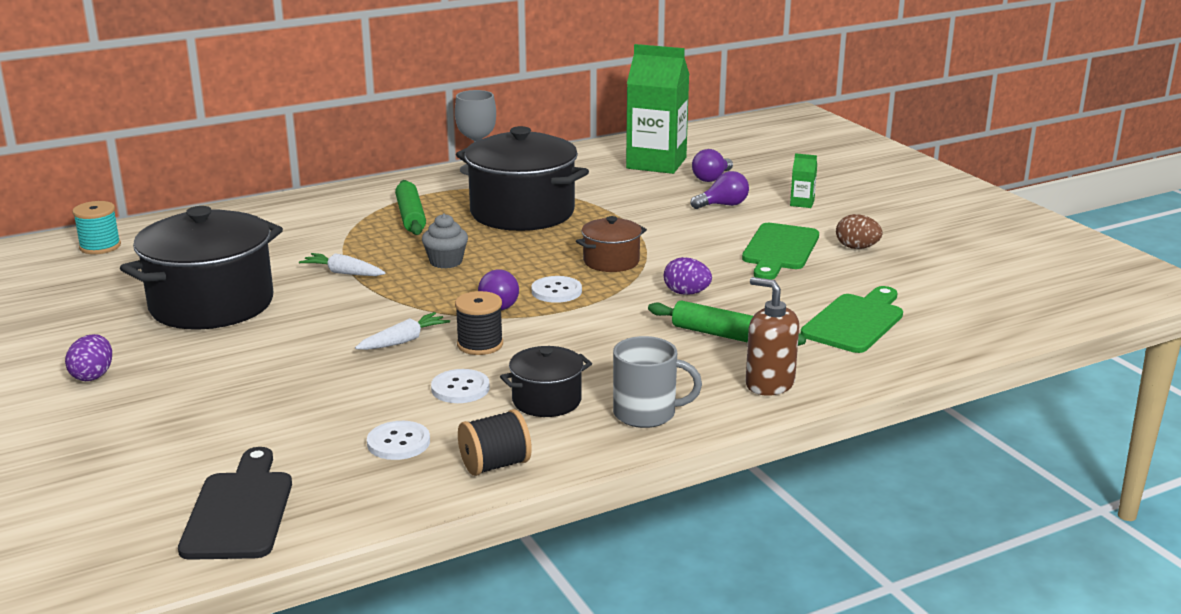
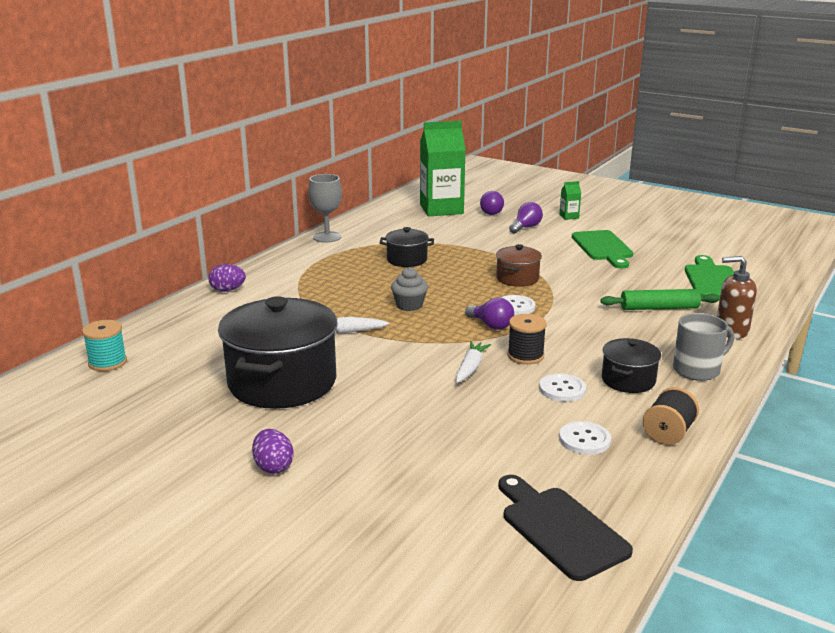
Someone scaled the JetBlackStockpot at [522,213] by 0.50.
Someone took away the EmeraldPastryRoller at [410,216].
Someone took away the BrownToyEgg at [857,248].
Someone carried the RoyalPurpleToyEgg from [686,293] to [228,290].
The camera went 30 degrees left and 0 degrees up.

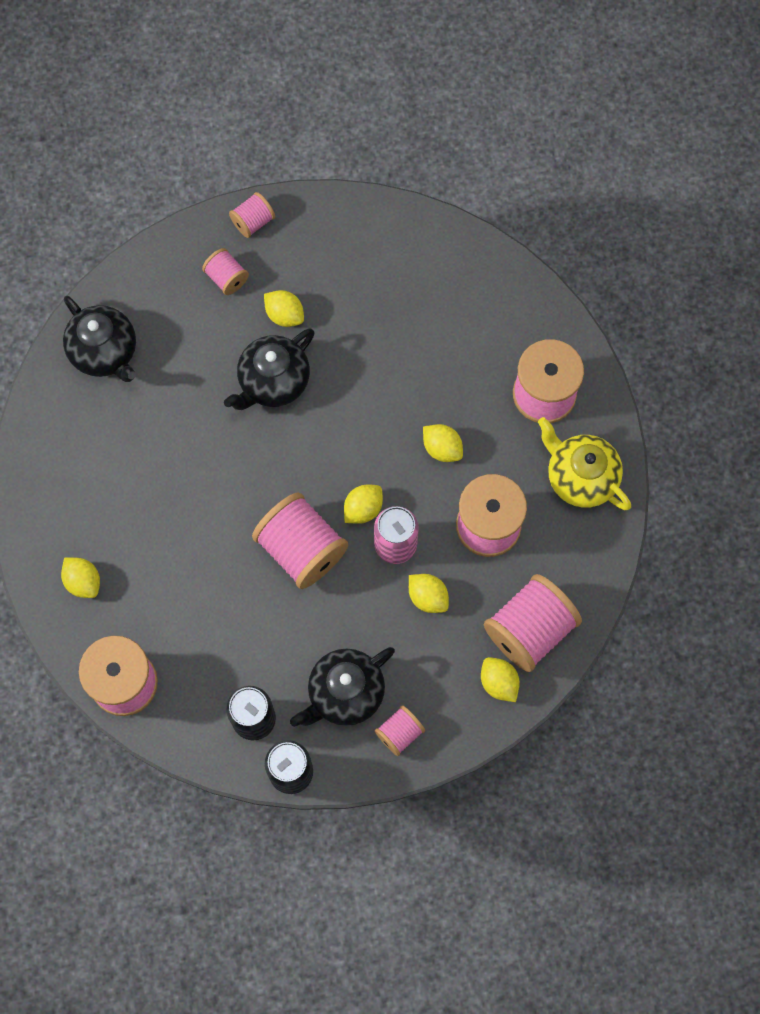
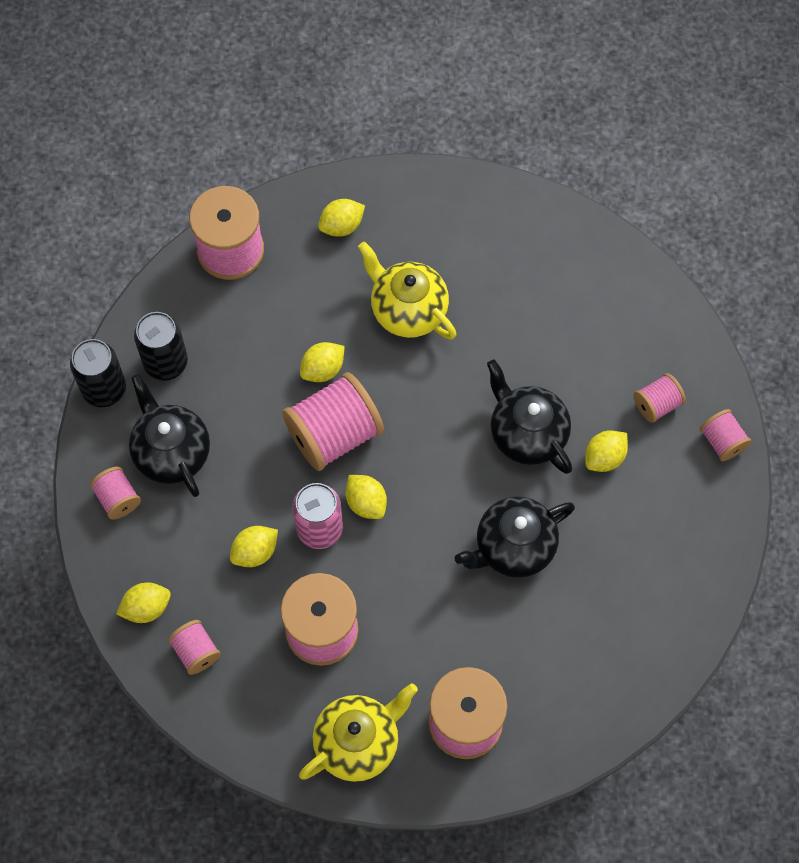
Someone carried the JetBlackChinaTeapot from [105,352] to [513,547].
Someone carried the GoldenToyLemon from [442,448] to [323,369].
Someone scaled the RosePinkReelOfThread at [529,630] by 0.51.
Someone put down the GoldenChinaTeapot at [407,310].
The camera went 100 degrees right and 5 degrees down.

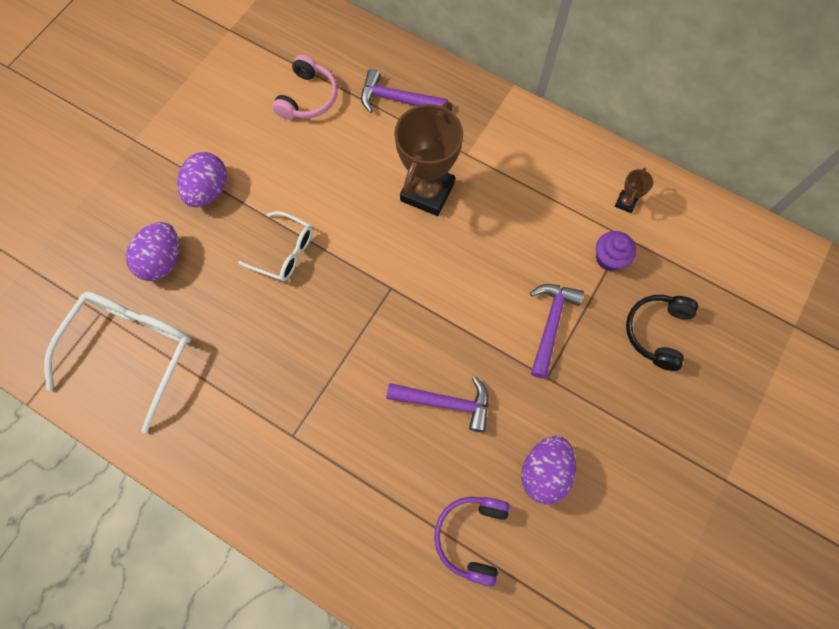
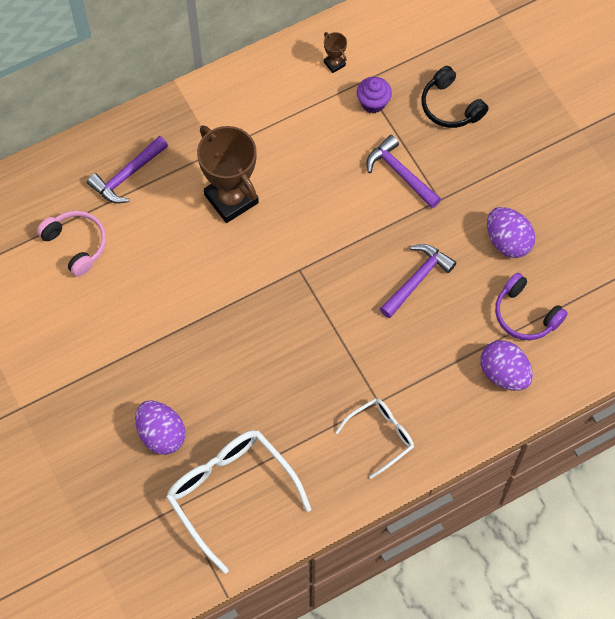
Someone carried the RoyalPurpleToyEgg from [208,190] to [504,373].
Someone carried the SnowWhiteSpectacles from [285,252] to [381,436].
The camera went 60 degrees left and 5 degrees down.

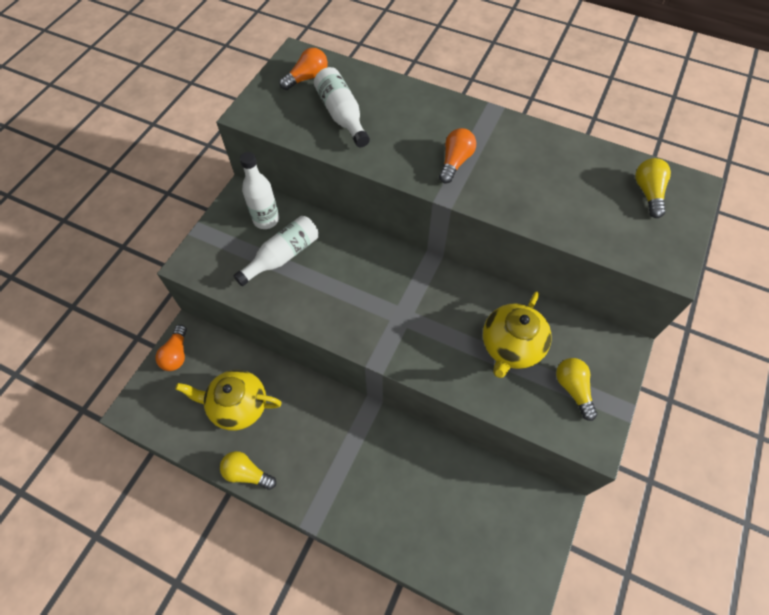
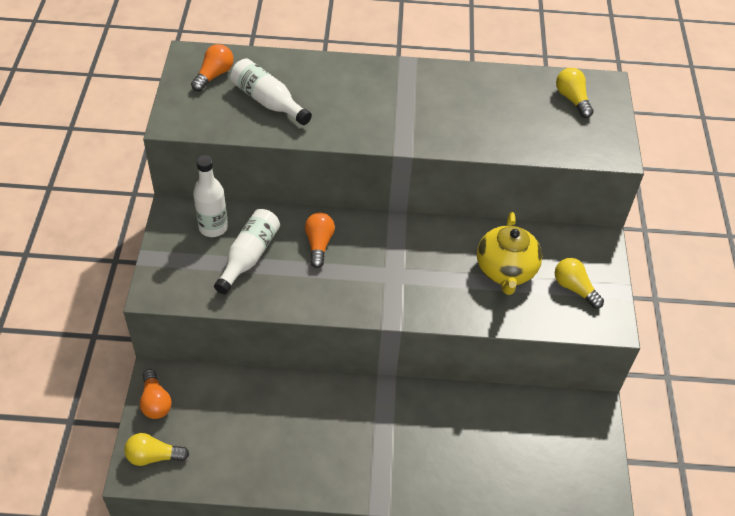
Someone carried the BrightOrangeBulb from [455,162] to [319,244].
Someone took away the GoldenChinaTeapot at [238,406].
Someone carried the GoldenBulb from [247,473] to [154,456].
The camera went 25 degrees left and 10 degrees down.

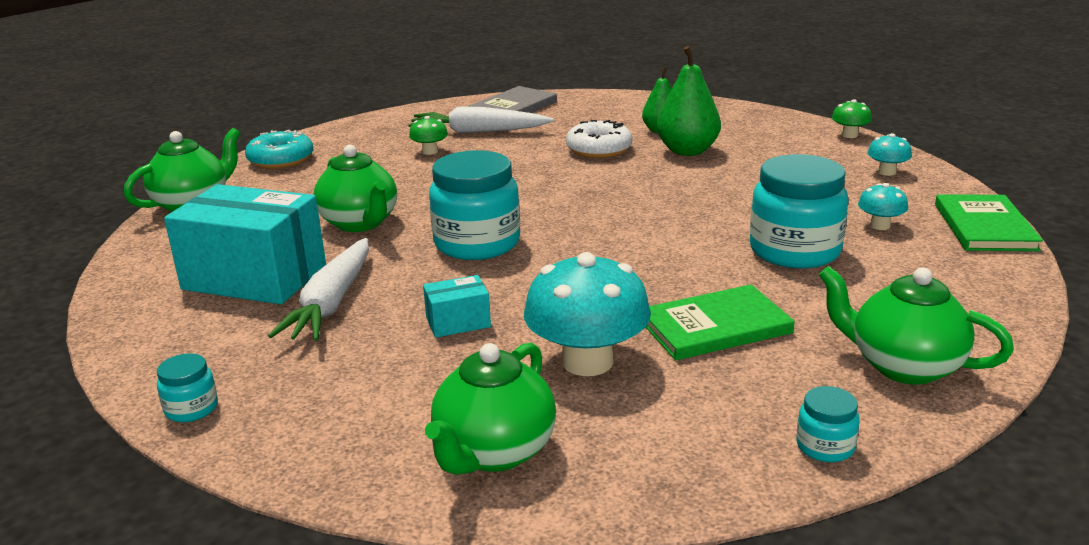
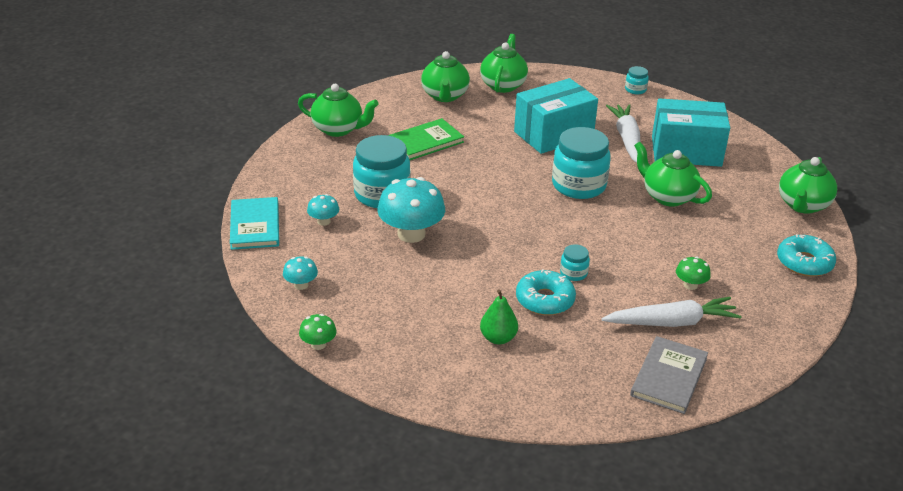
Someone took away the EmeraldToyPear at [687,151].
Someone repainted the SnowWhiteDoughnut at [599,149], which became the AquaDoughnut at [545,300].
Someone repainted the EmeraldBook at [984,227], which became the AquaBook at [255,225].
Someone carried the AquaMushroom from [587,361] to [411,234].
Someone scaled the AquaParcel at [458,322] by 2.24.
Someone carried the AquaJamJar from [825,446] to [573,273].
Someone put down the EmeraldChinaTeapot at [445,96].
The camera went 165 degrees right and 10 degrees up.

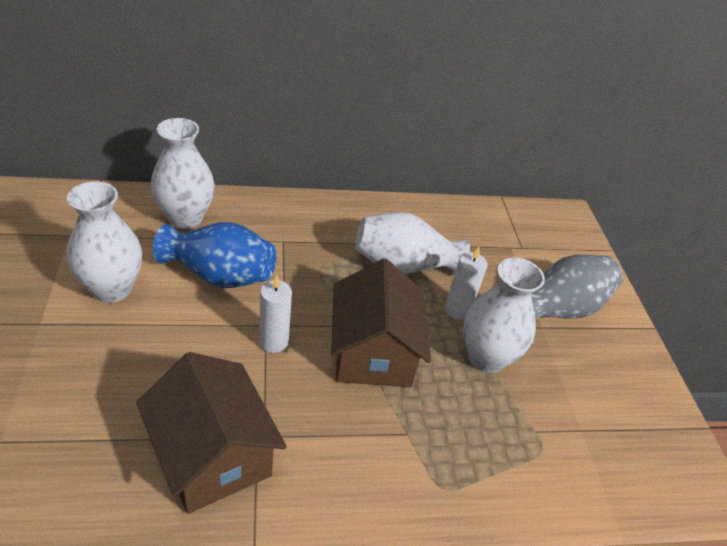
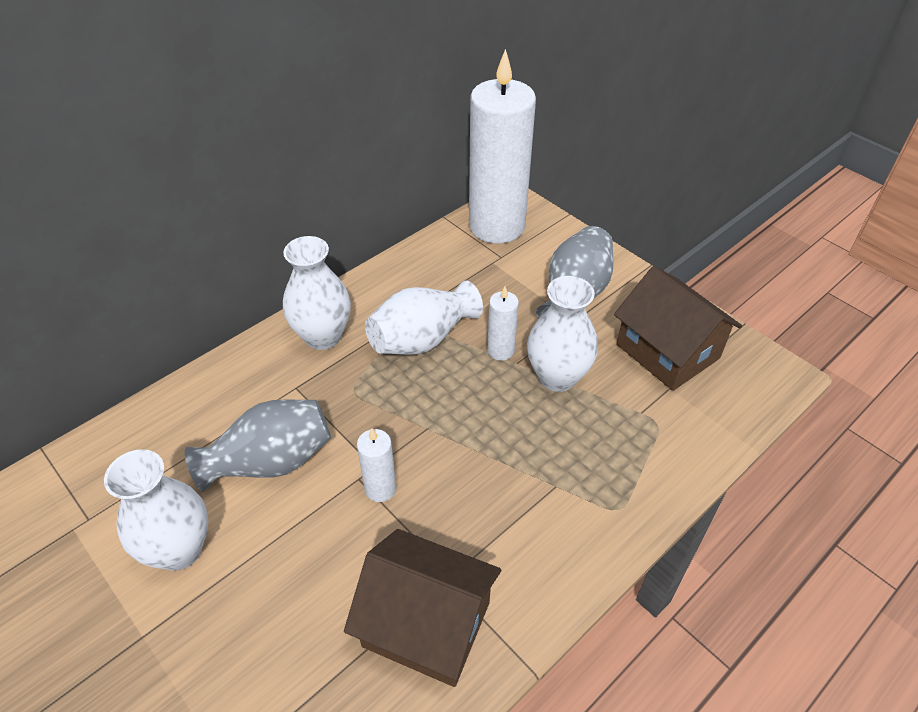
Someone carried the SnowWhiteFlowerVase from [185,218] to [323,336].
Someone repainted the BlueFlowerVase at [220,275], which became the GreyFlowerVase at [270,462].
Someone carried the BrownCottage from [373,352] to [667,351].
Someone put down the SnowWhiteWaxCandle at [496,226].
The camera went 30 degrees left and 5 degrees up.

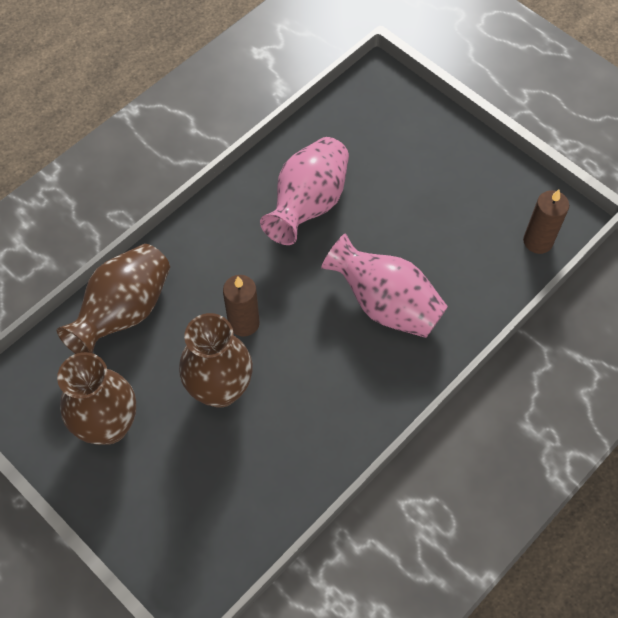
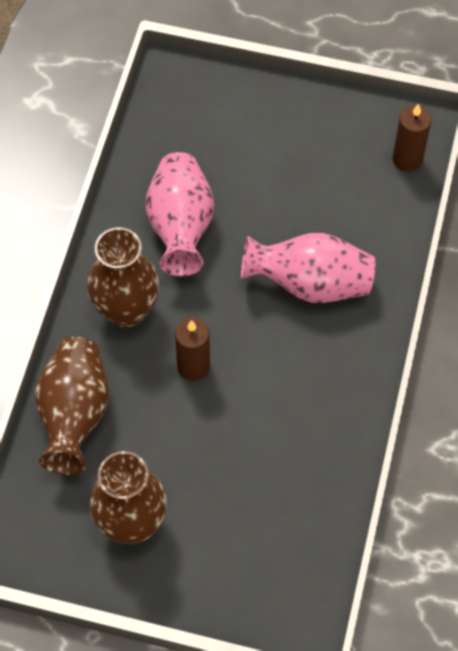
Someone carried the BrownFlowerVase from [220,389] to [126,311].
The camera went 30 degrees left and 0 degrees up.

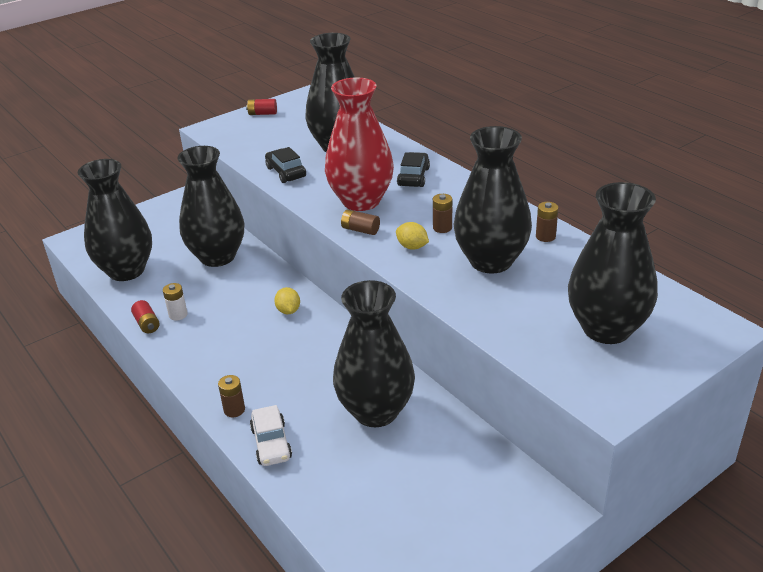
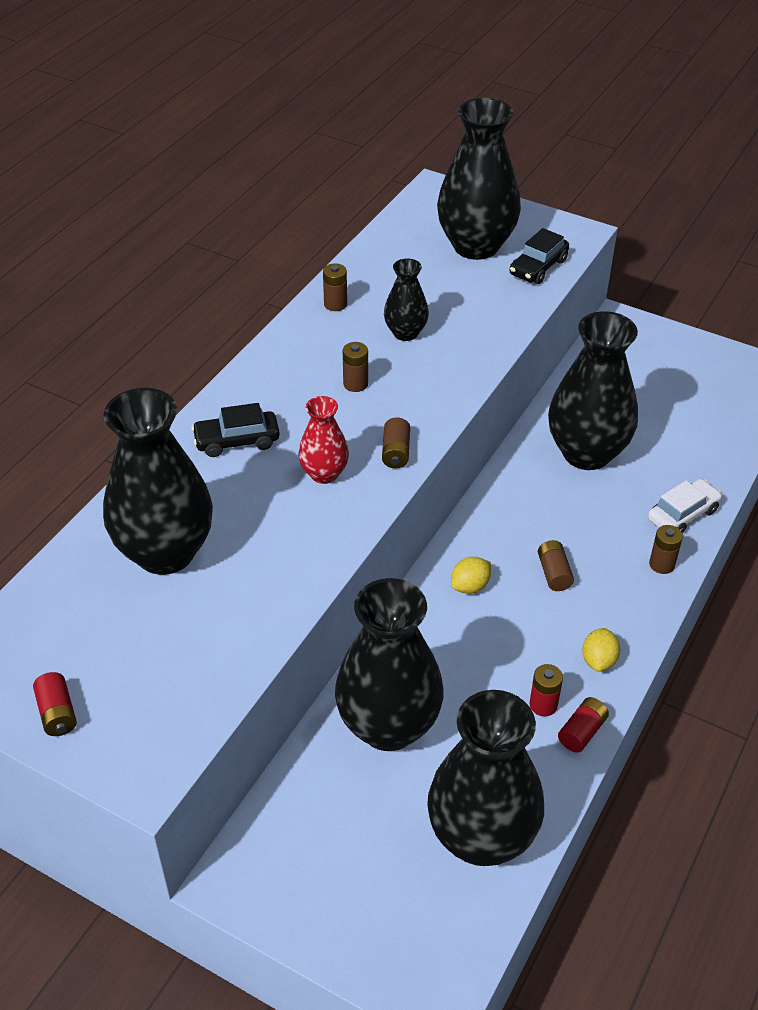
Someone scaled the ScarletFlowerVase at [361,201] by 0.50.
Someone scaled the JetBlackFlowerVase at [491,261] by 0.50.
Someone carried the JetBlackCar from [286,172] to [538,267].
Someone carried the GoldenToyLemon from [412,247] to [598,660].
Someone repainted the SnowWhiteAaBattery at [178,315], which became the ScarletAaBattery at [543,705].
Someone put down the BrownAaBattery at [554,573].
The camera went 115 degrees left and 10 degrees up.

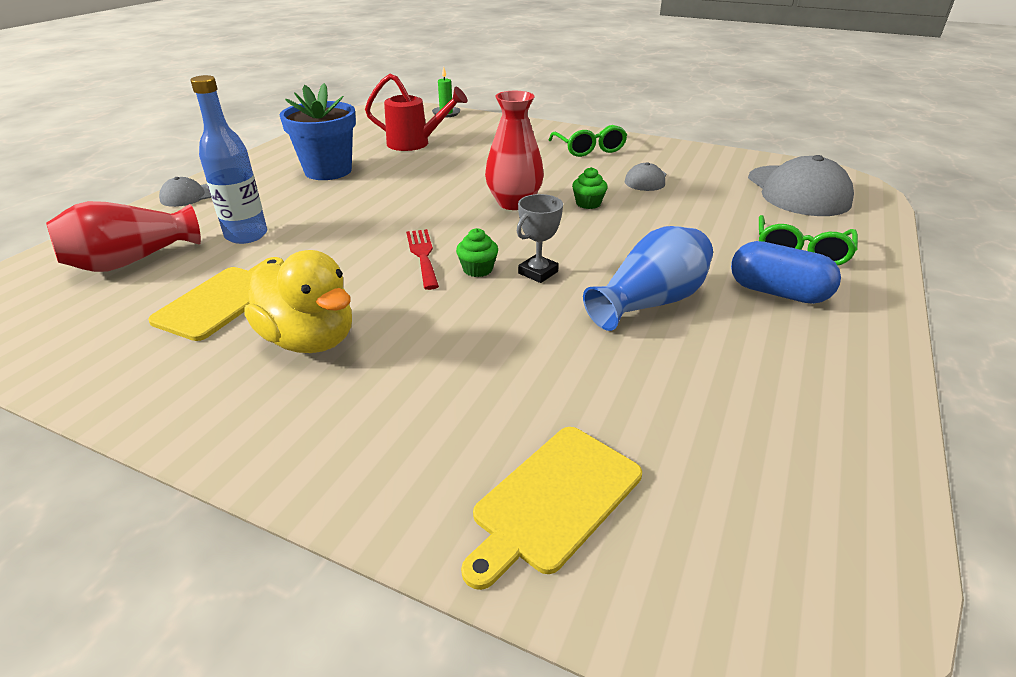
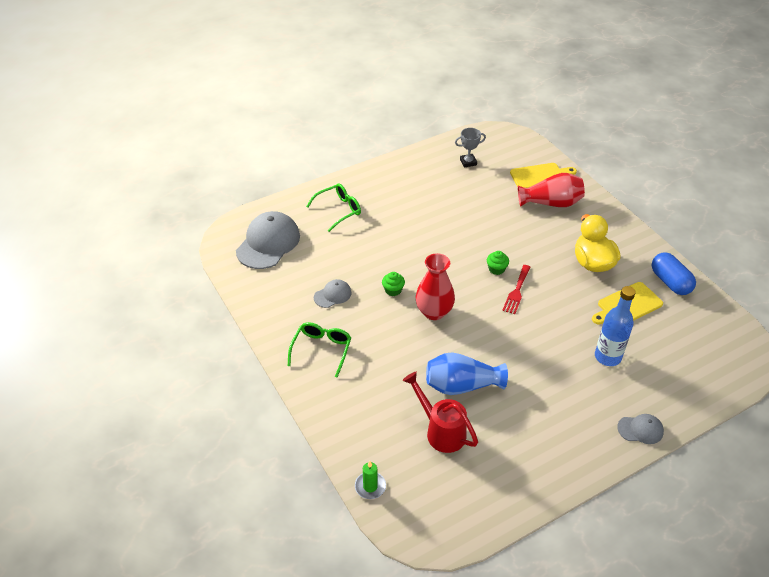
Someone took away the BluePlantPot at [328,171].
Someone carried the GreyPrizeCup from [538,272] to [468,162].
Someone carried the ScarletFlowerVase from [132,261] to [551,203].
Someone carried the BlueFlowerVase from [650,302] to [461,385].
Someone carried the BluePill from [777,292] to [670,282].
The camera went 145 degrees left and 10 degrees up.

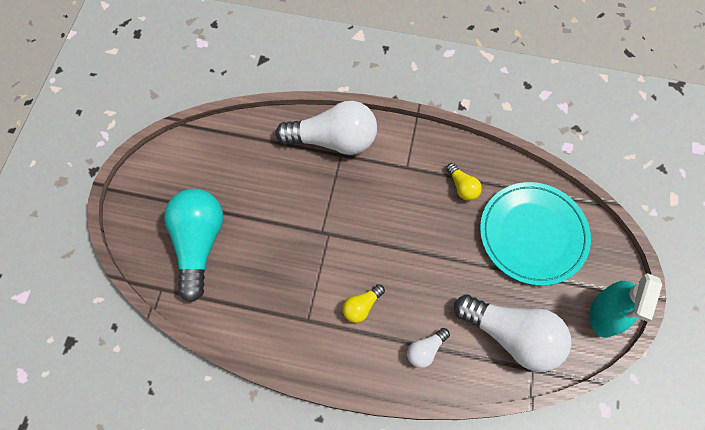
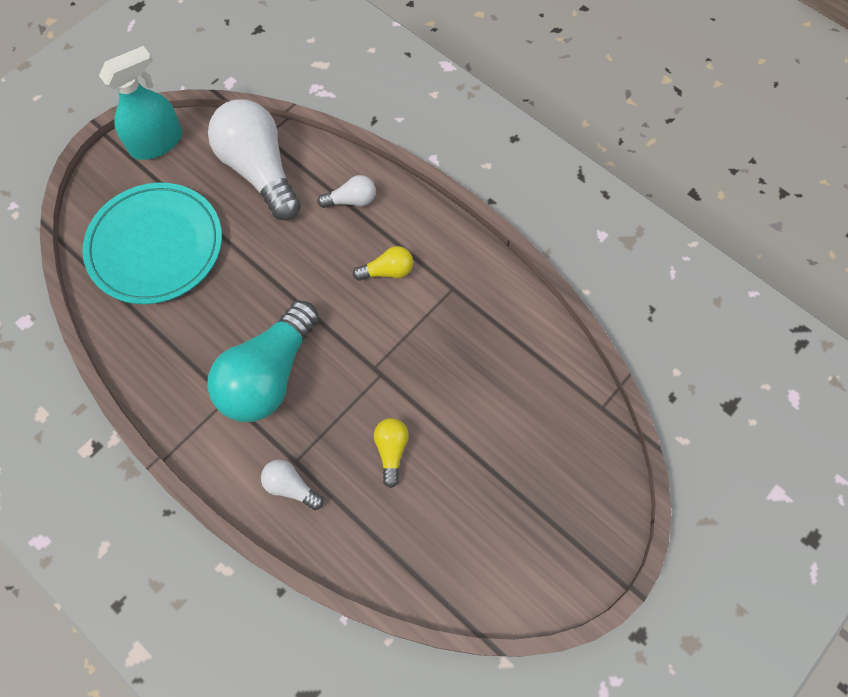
Someone scaled the SnowWhiteBulb at [333,140] by 0.45.
Someone carried the GoldenBulb from [462,187] to [391,451].
Someone carried the AquaBulb from [199,244] to [268,375].
The camera went 150 degrees left and 0 degrees up.

